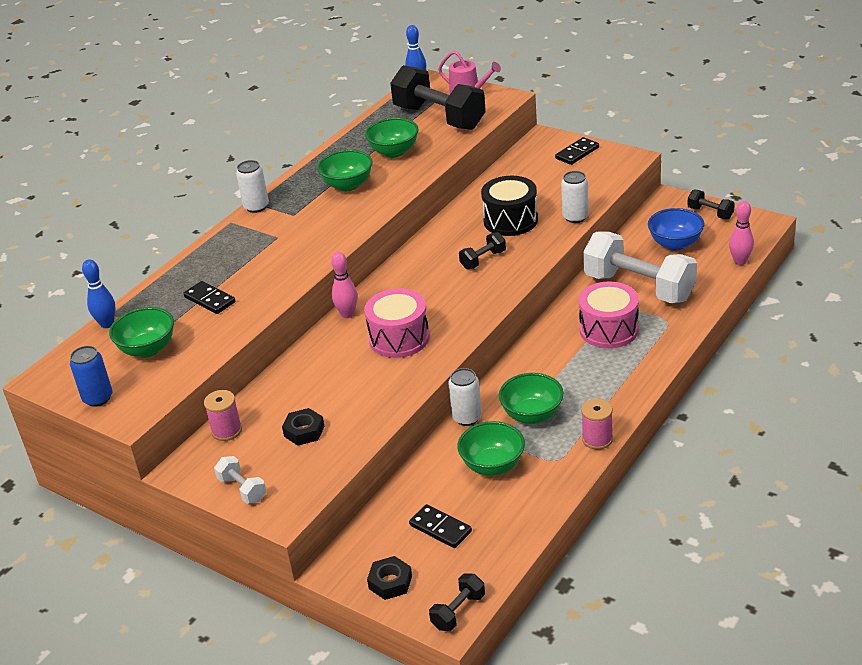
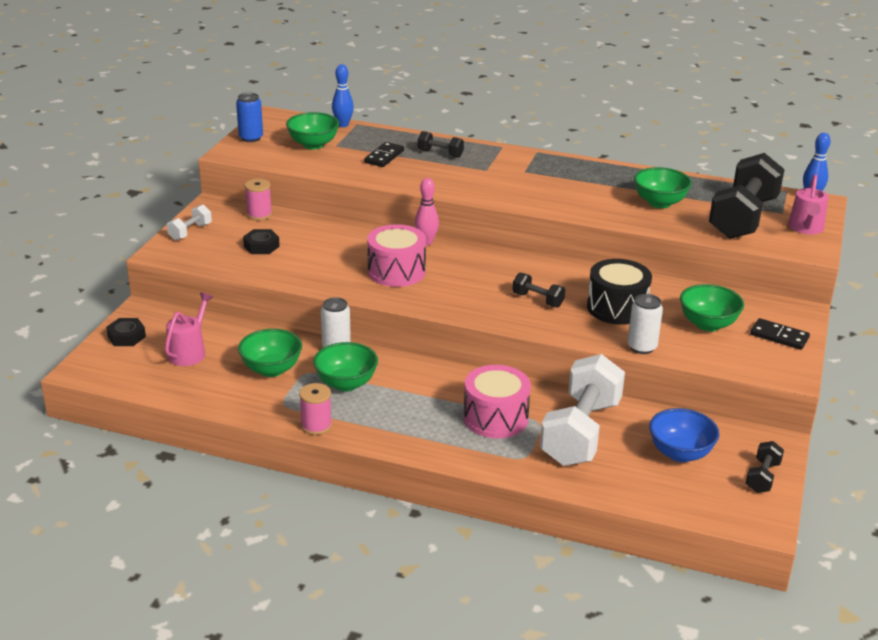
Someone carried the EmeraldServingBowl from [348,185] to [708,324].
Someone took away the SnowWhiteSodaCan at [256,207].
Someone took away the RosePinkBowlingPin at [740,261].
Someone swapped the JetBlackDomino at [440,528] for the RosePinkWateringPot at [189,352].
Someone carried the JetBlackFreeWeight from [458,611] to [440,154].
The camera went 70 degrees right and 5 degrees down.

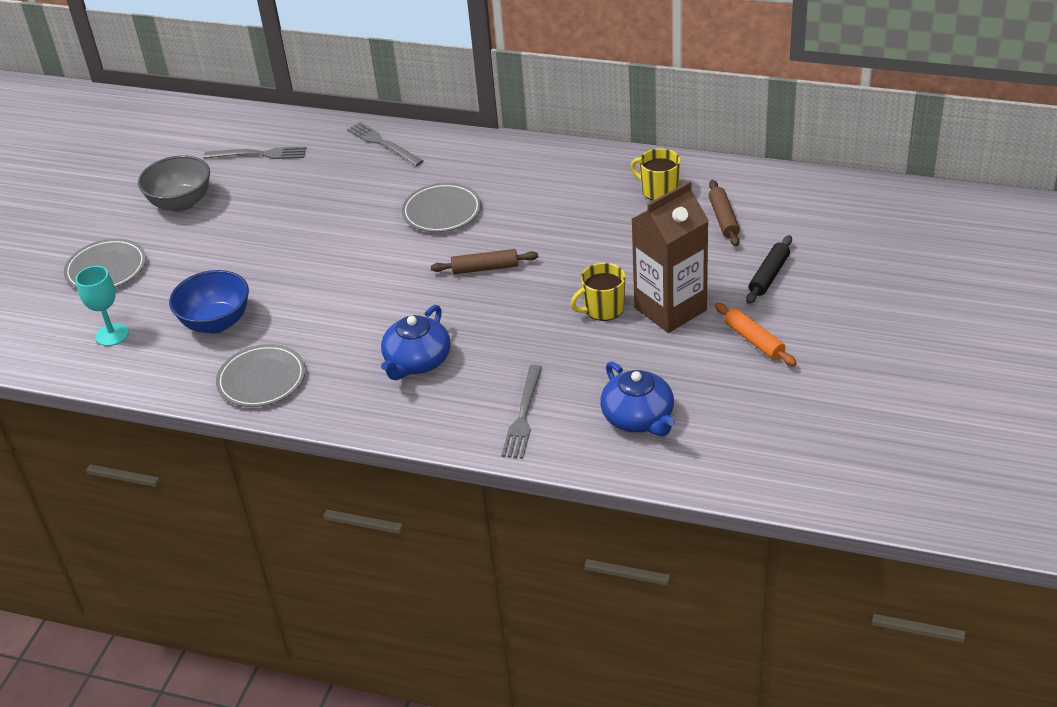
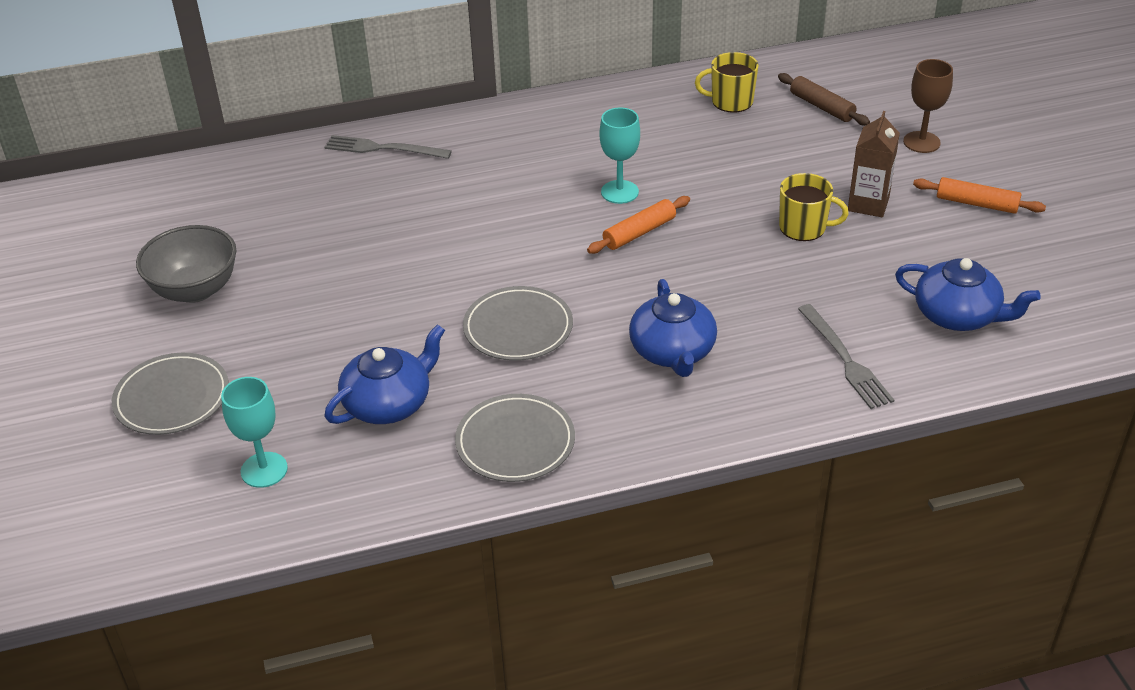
Someone took away the GreyTableFork at [259,154].
Someone scaled the BrownMilkCarton at [670,309] by 0.60.
Someone carried the GreyFlatDish from [442,211] to [518,328].
Someone swapped the JetBlackPastryRoller at [769,275] for the BrownChalice at [921,142].
Someone repainted the BrownPastryRoller at [485,268], which became the BrightOrangePastryRoller at [639,232].
Someone rotated the GoldenTeaMug at [603,309] by 105 degrees counterclockwise.
Someone swapped the BlueServingBowl at [216,322] for the BlueChinaTeapot at [389,403].
Someone put down the AquaChalice at [619,192].
The camera went 35 degrees left and 0 degrees up.

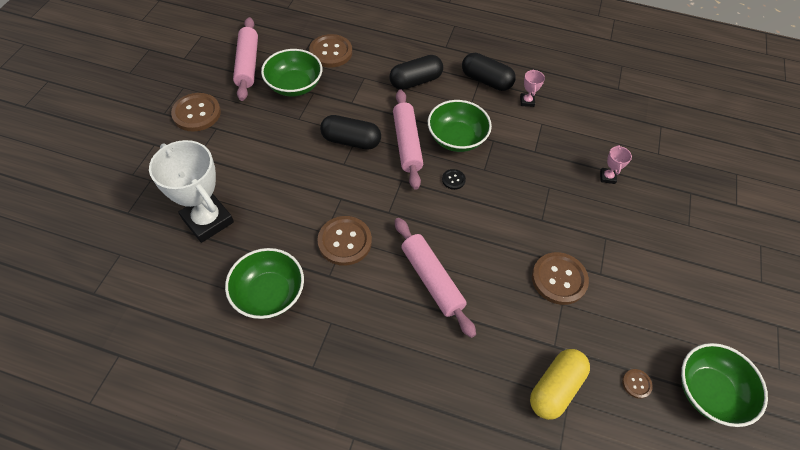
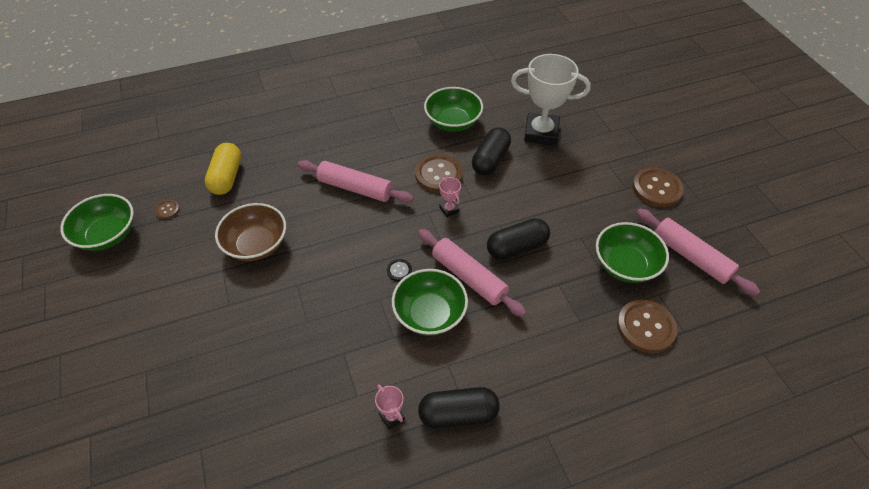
Someone carried the JetBlackPill from [415,81] to [490,160].
Someone carried the RosePinkPrizeCup from [607,177] to [449,209].
Someone swapped the BrownSewingButton at [559,279] for the BrownServingBowl at [256,245].
The camera went 145 degrees right and 5 degrees down.

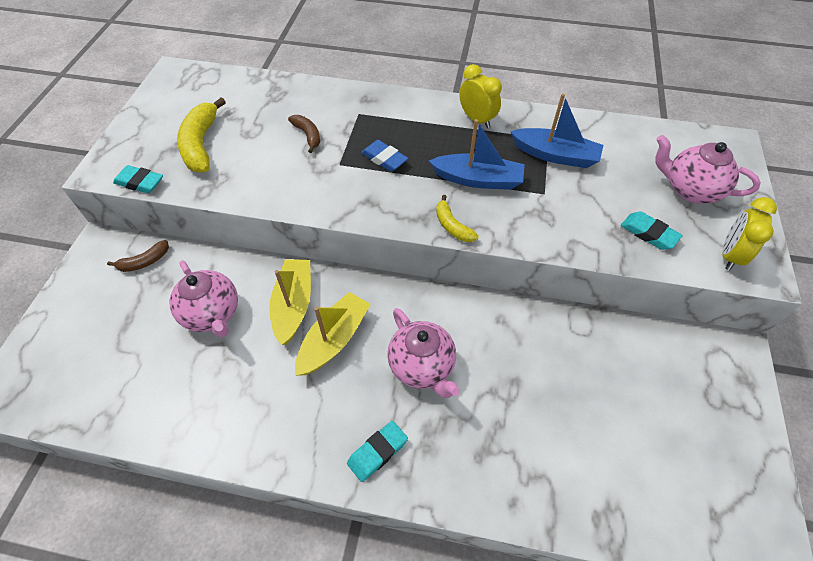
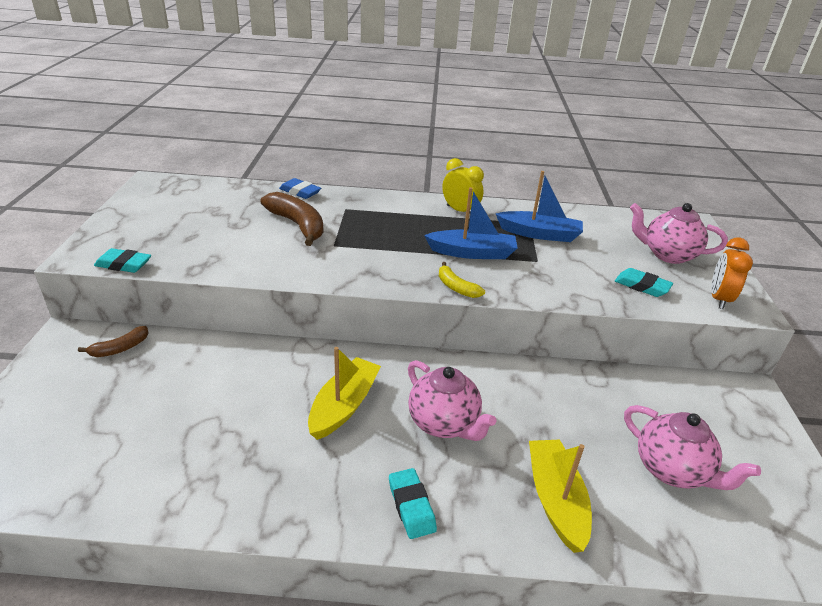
Someone took away the GoldenBanana at [201,144].
Someone scaled the BrownBanana at [308,135] by 1.80.
Someone carried the BlueEraser from [384,159] to [300,192].
Someone repainted the GoldenClock at [729,255], which became the BrightOrangeClock at [719,299].
Someone carried the GoldenSailboat from [293,305] to [555,500].
Someone carried the RosePinkChinaTeapot from [212,314] to [672,470].
Someone rotated the AquaEraser at [377,452] by 60 degrees counterclockwise.
The camera went 10 degrees left and 20 degrees down.

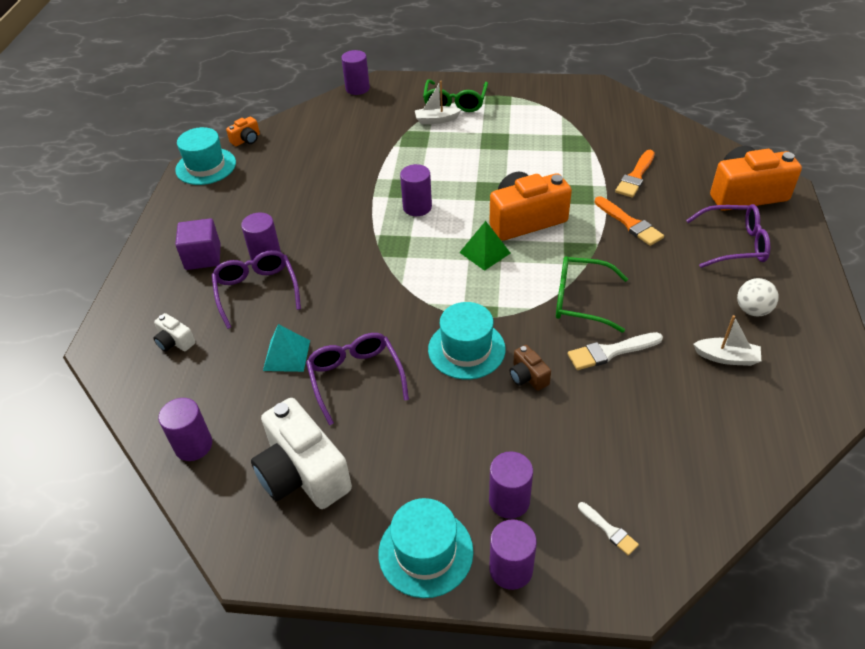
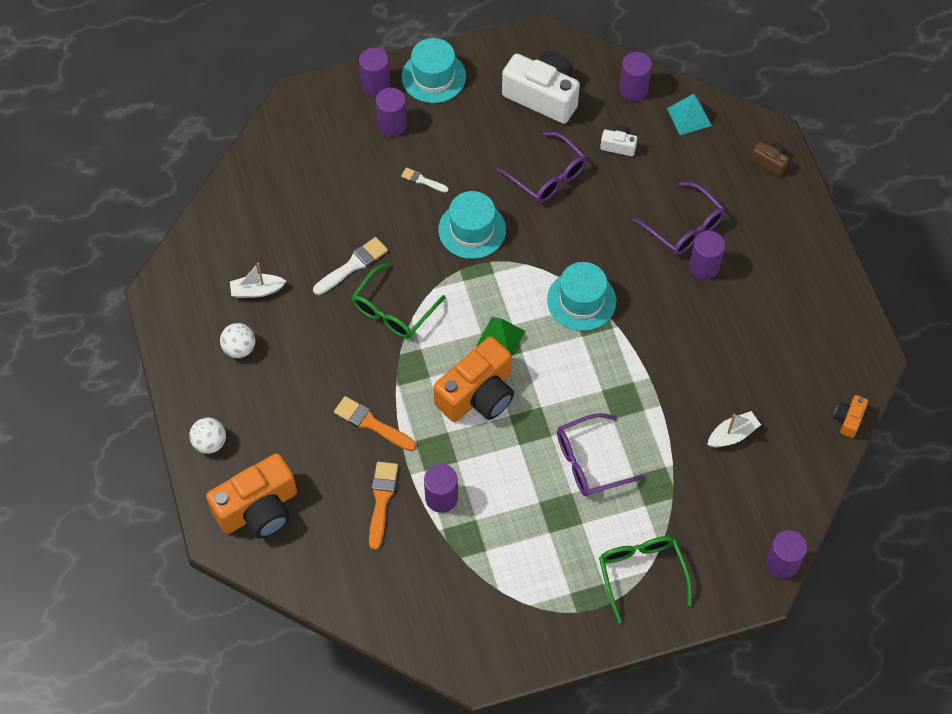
Someone carried the SnowWhiteSailboat from [436,120] to [732,435].
Someone carried the AquaTopHat from [206,166] to [581,300].
Someone carried the RoyalPurpleCylinderShape from [417,207] to [441,498].
Someone carried the RoyalPurpleSpectacles from [734,244] to [589,462].
Someone took away the RoyalPurpleCube at [203,257].
Someone rotated the EmeraldSpectacles at [580,300] by 135 degrees clockwise.
Someone carried the SnowWhiteCompactCamera from [175,342] to [618,146].
Someone carried the AquaPyramidShape from [287,355] to [689,117].
Someone carried the BrownCompactCamera from [528,376] to [770,162].
Someone carried the SnowWhitePaintbrush from [609,530] to [422,180].
Someone put down the SnowWhiteBall at [210,443].
The camera went 155 degrees right and 15 degrees up.

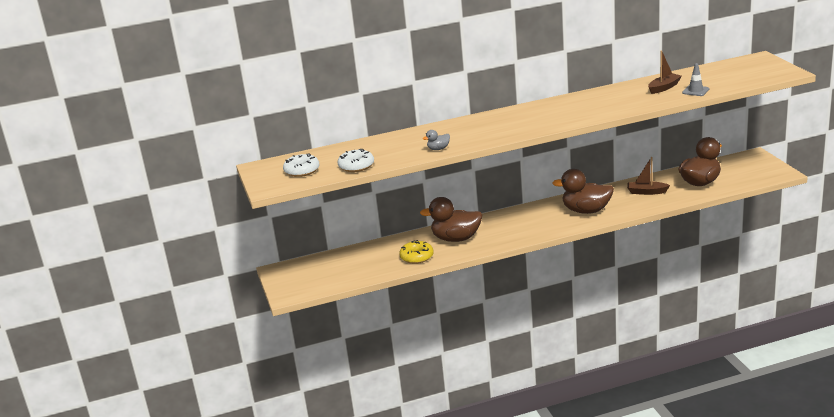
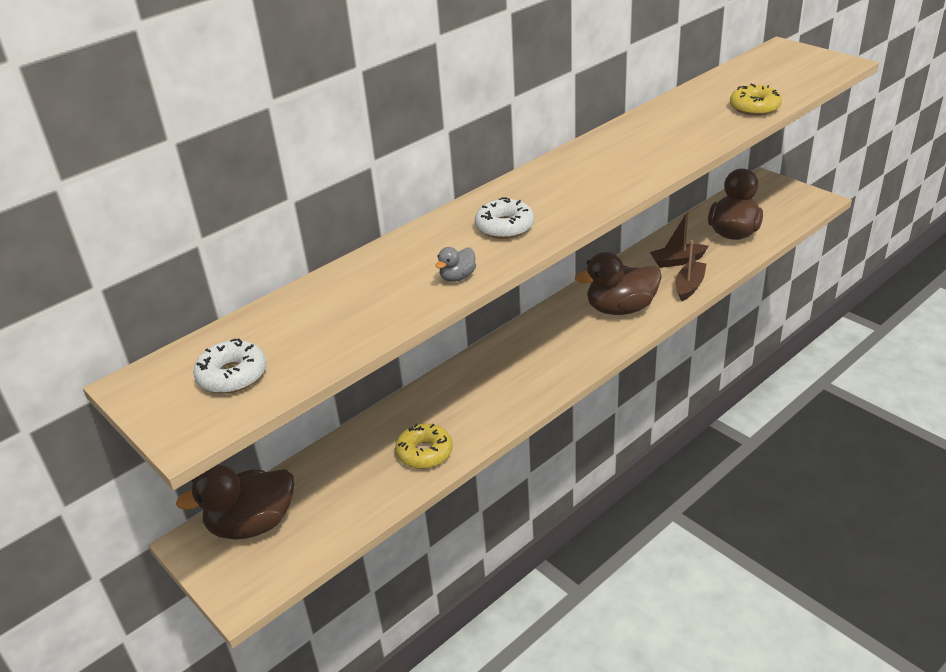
Someone carried the BrownSailboat from [664,88] to [689,286].
Someone swapped the GreyRoadCone at [695,91] for the GoldenDoughnut at [754,108].
Someone carried the SnowWhiteDoughnut from [356,166] to [504,227].
Someone carried the BrownRubberDuck from [456,239] to [252,524].
The camera went 25 degrees left and 10 degrees up.

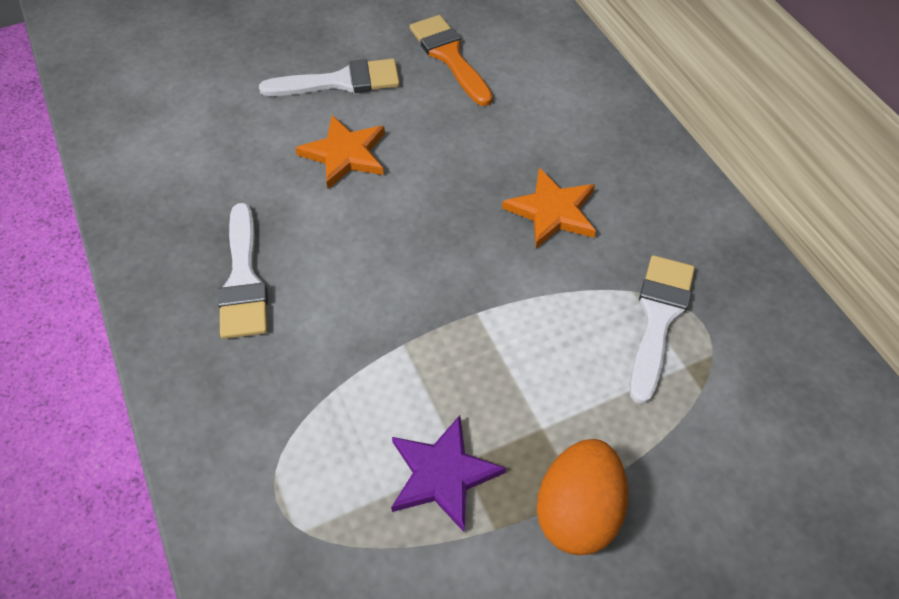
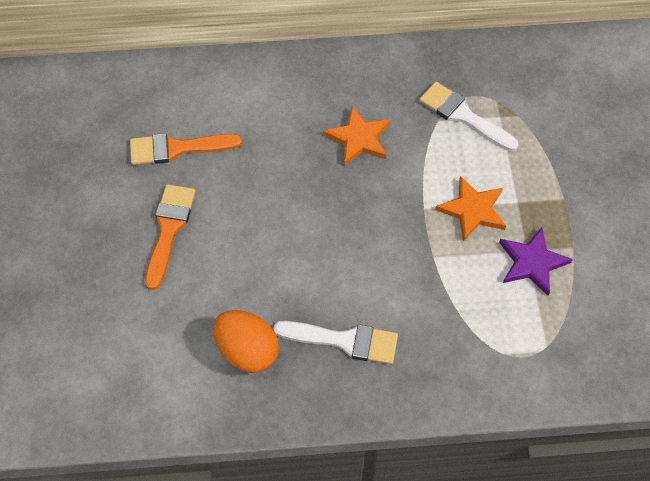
Someone repainted the SnowWhitePaintbrush at [340,82], which became the BrightOrangePaintbrush at [169,229].
Someone carried the BrightOrangeStarShape from [345,154] to [472,210].
Someone carried the BrightOrangeToyEgg from [577,512] to [247,351].
The camera went 70 degrees left and 5 degrees up.

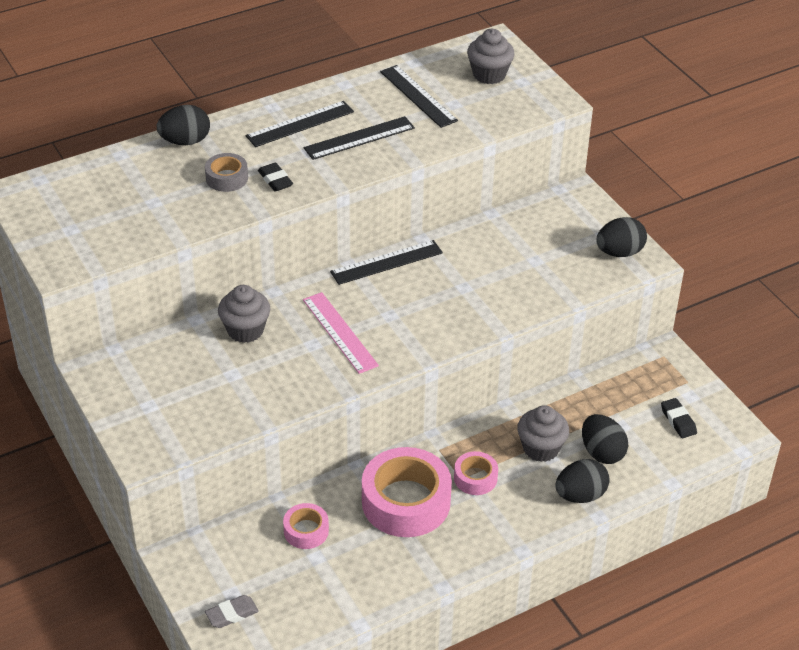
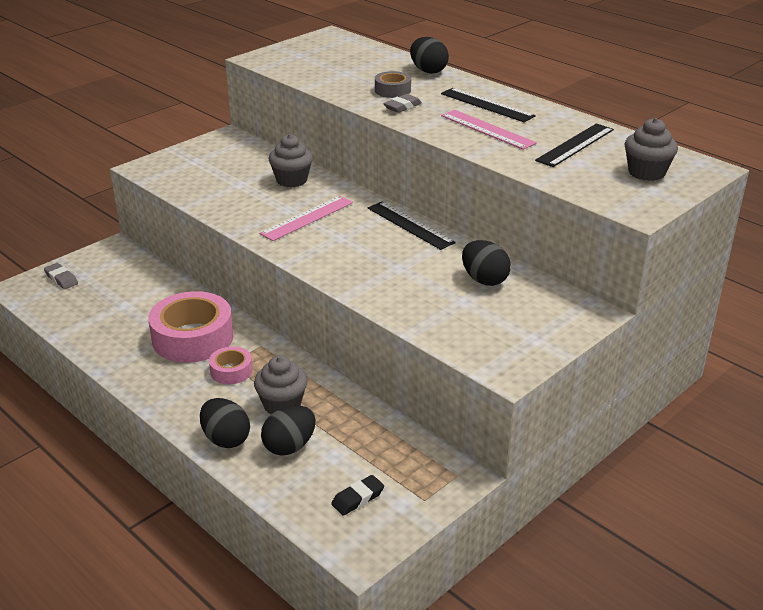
Someone repainted the JetBlackRuler at [359,138], which became the RosePinkRuler at [487,129].
Someone repainted the JetBlackEraser at [275,180], which became the GreyEraser at [402,107].
Someone carried the JetBlackToyEgg from [619,252] to [484,280].
Someone took away the RosePinkStickyTape at [306,531].
The camera went 75 degrees right and 10 degrees down.

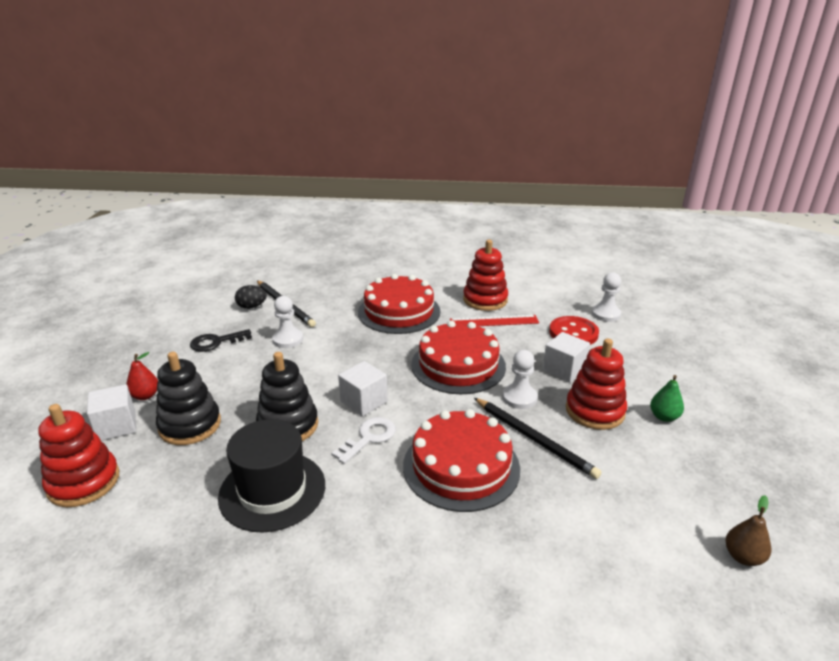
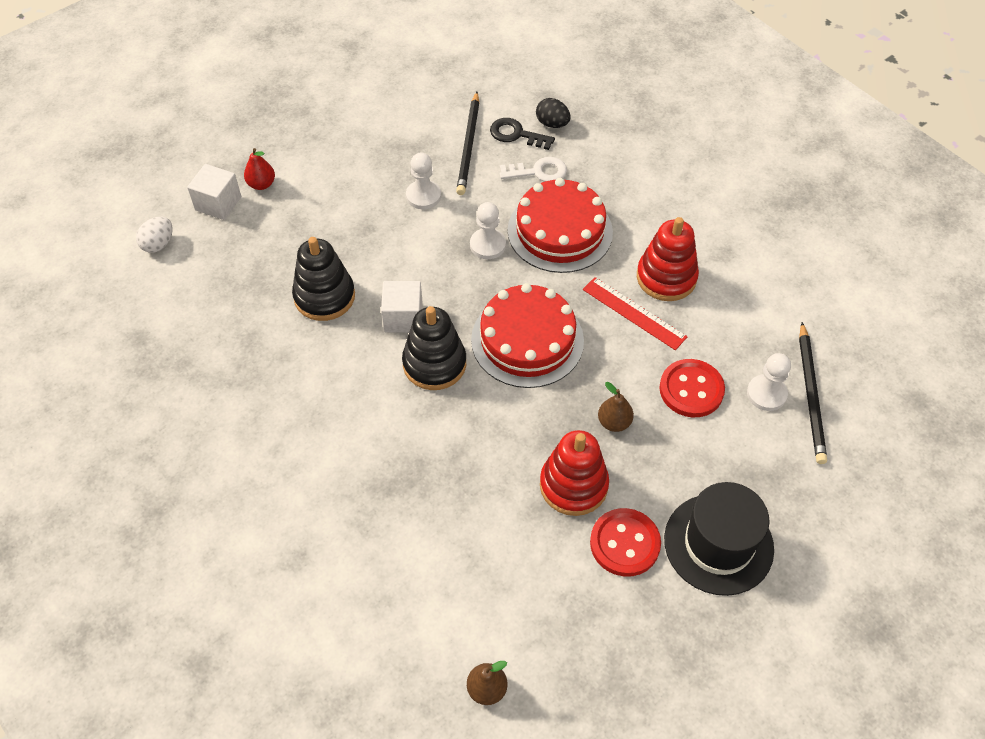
Someone carried the JetBlackToyEgg from [252,307] to [552,124].
Someone carried the JetBlackDoorKey from [216,342] to [516,134].
Someone swapped the SnowWhiteCube at [564,369] for the BrownToyPear at [614,422].
Someone carried the SnowWhiteChessPawn from [519,398] to [487,245].
Someone carried the JetBlackStackingRings from [190,425] to [434,364].
Someone swapped the EmeraldToyPear at [664,417] for the ScarletSewingButton at [625,543].
Someone carried the JetBlackPencil from [534,439] to [810,395].
Someone swapped the ScarletStackingRings at [83,482] for the SnowWhiteToyEgg at [158,244].
Someone took away the ScarletGateau at [461,466].
Someone carried the SnowWhiteDoorKey from [369,438] to [538,172].
Someone carried the JetBlackTopHat from [272,490] to [718,544].
The camera went 45 degrees right and 25 degrees up.

